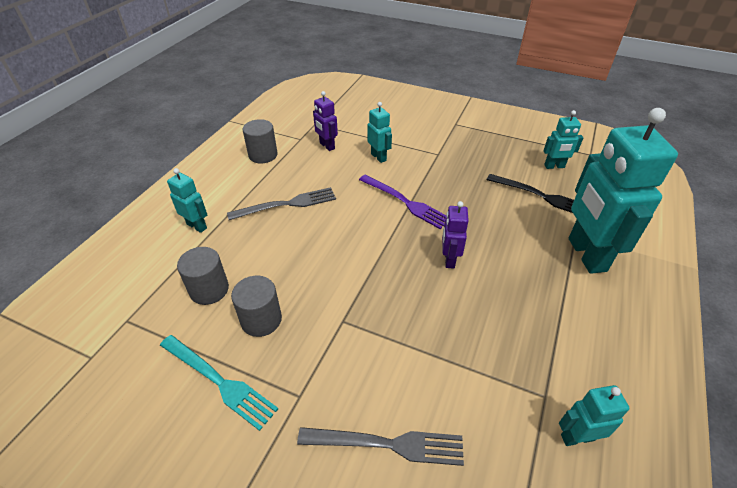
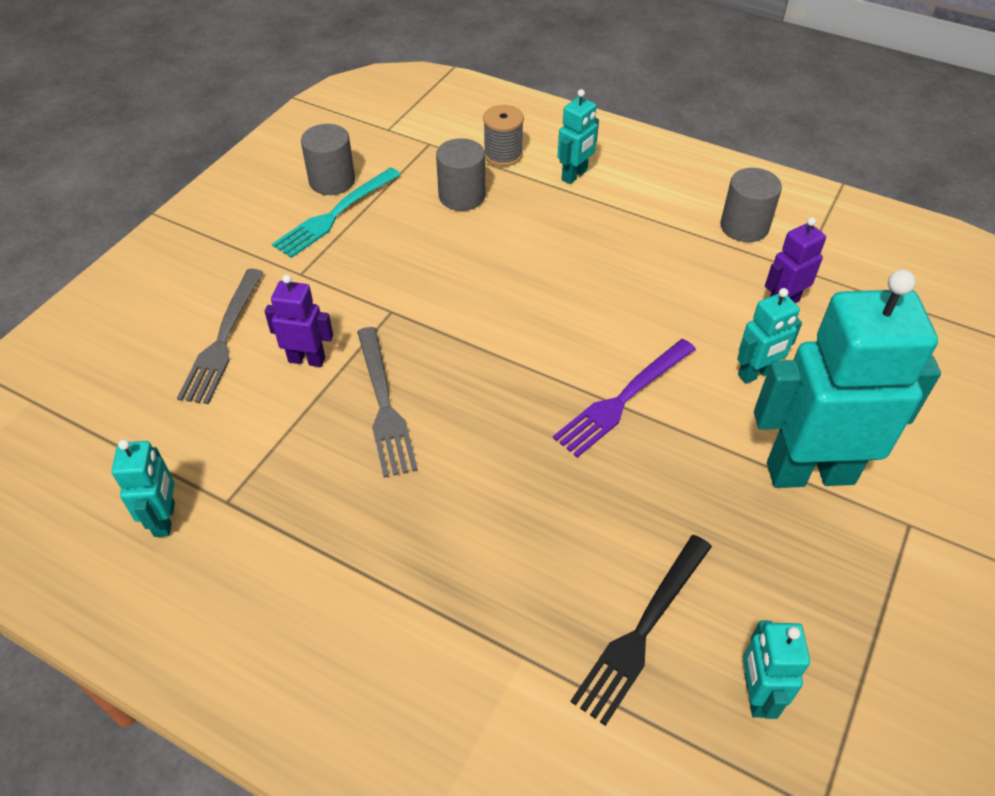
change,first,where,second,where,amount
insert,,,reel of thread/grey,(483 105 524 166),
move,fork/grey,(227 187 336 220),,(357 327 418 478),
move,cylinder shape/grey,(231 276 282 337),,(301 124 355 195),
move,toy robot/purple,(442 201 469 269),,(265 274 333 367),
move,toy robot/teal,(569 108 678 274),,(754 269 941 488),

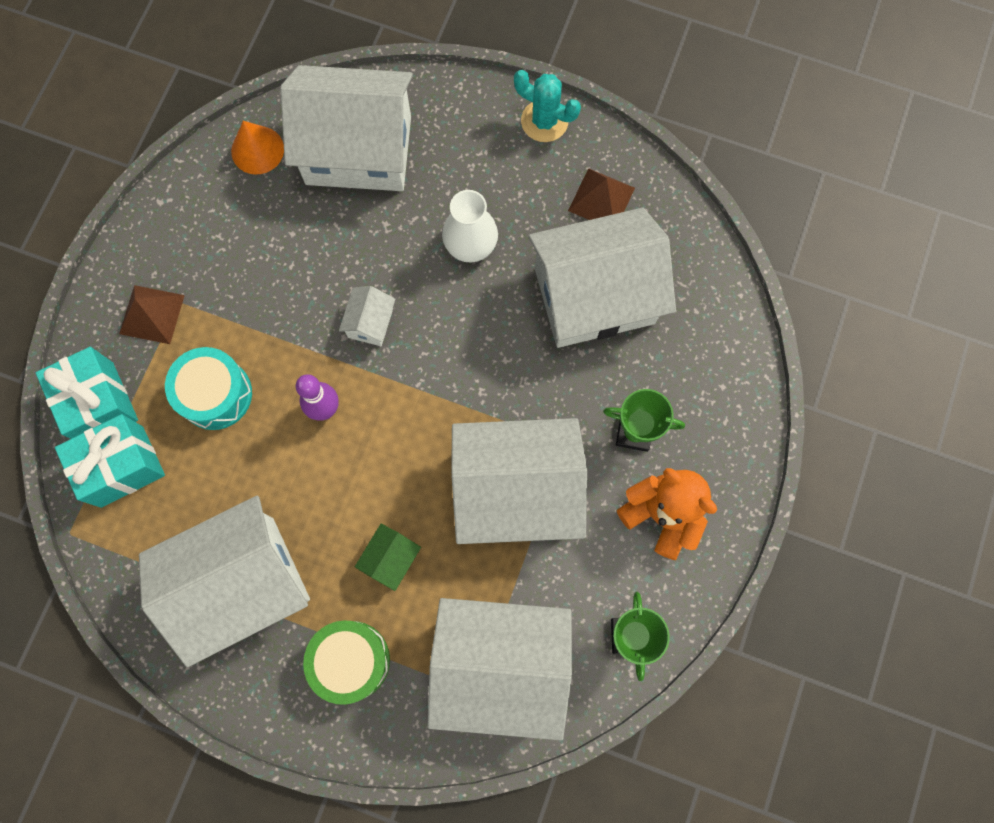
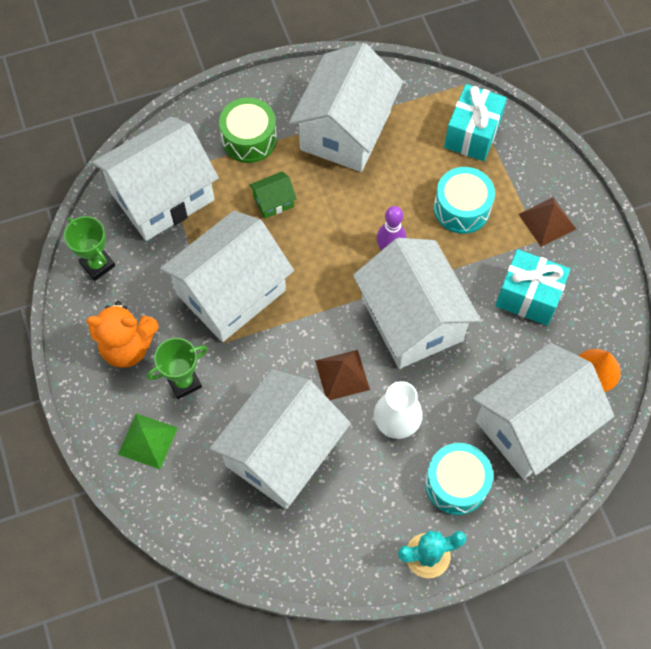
change,first,where,second,where,amount
insert,,,pyramid/green,(118 413 178 469),
insert,,,drum/teal,(425 443 493 515),
move,wrapped gift/teal,(36 347 138 439),,(495 249 571 325),
move,pyramid/russet,(568 168 635 220),,(315 350 370 400),
rotate,house/green,(355 524 421 591),,(249 171 297 219),75 degrees clockwise
resize,house/snow-white,(339 286 395 346),,(353 238 481 369),x2.48

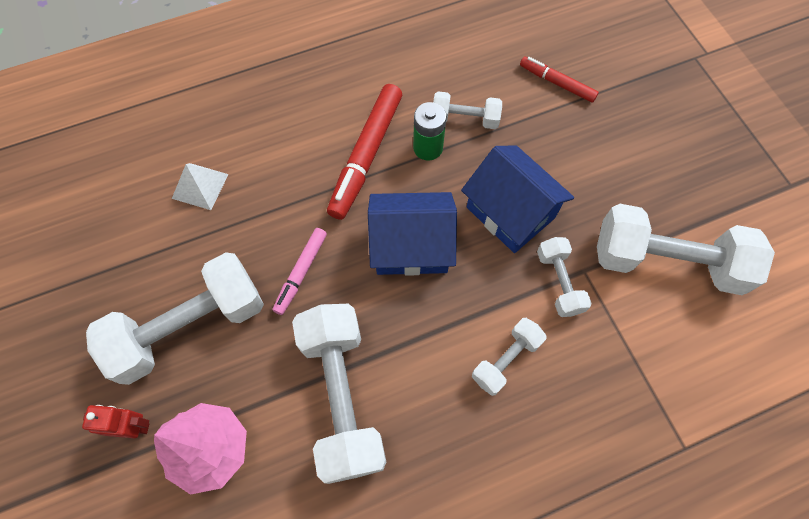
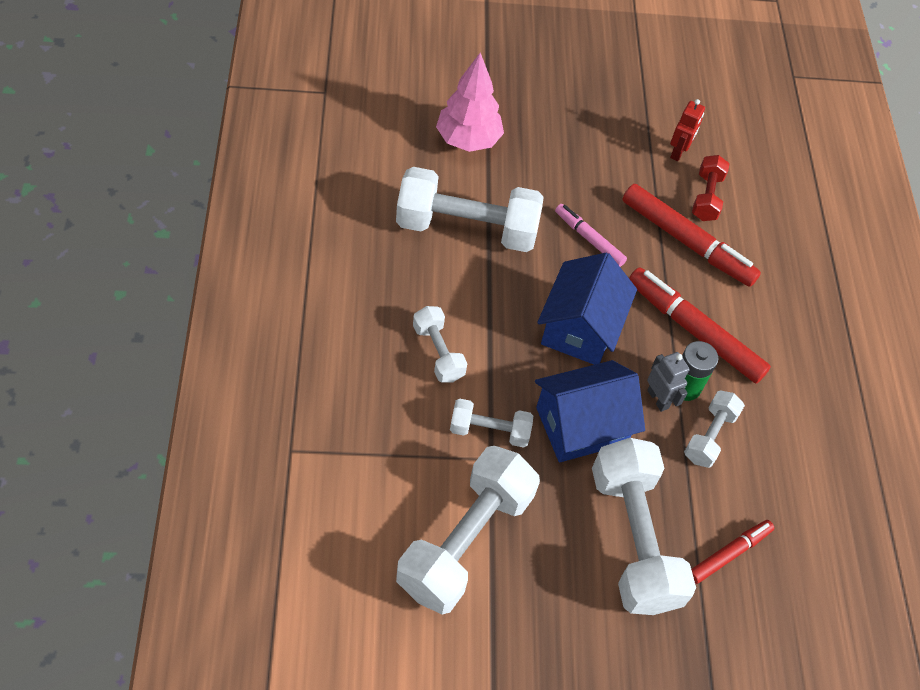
change,first,where,second,where,amount
insert,,,marker/red,(622 184 761 287),
insert,,,toy robot/grey,(647 352 690 412),
move,toy robot/red,(82 405 149 438),,(670 99 705 161),
move,free weight/snow-white,(86 252 264 385),,(592 438 696 615),
replace,pyramid/snow-white,(172 163 229 210),free weight/red,(692 155 729 221),

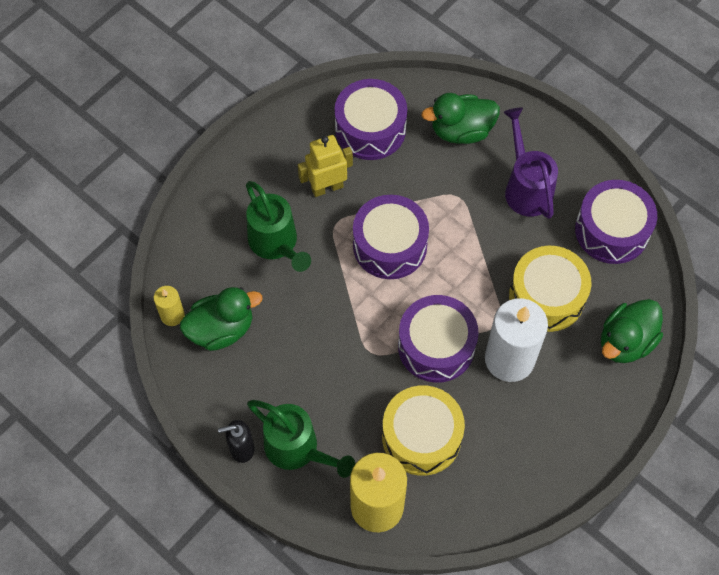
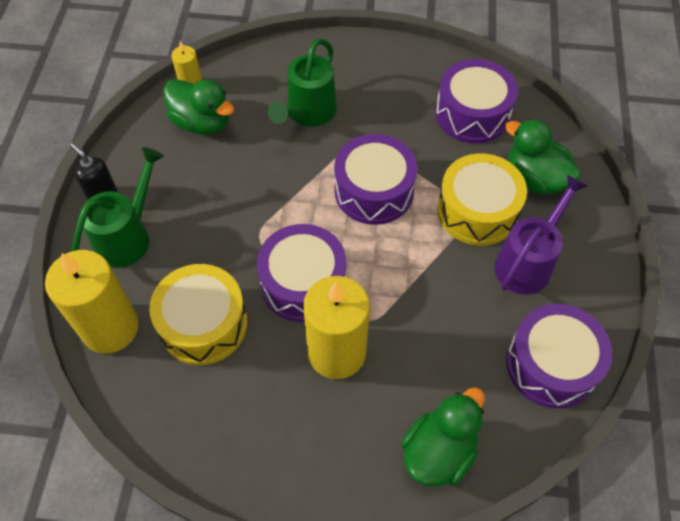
change,first,where,second,where,amount
delete,toy robot/bright yellow,(298 135 353 197),,,
move,drum/bright yellow,(509 246 591 332),,(437 153 527 246),
recolor,wax candle/snow-white,(485 298 548 382),wax candle/bright yellow,(303 276 370 379),
rotate,watering can/green,(247 400 355 478),,(72 147 164 268),150 degrees counterclockwise
rotate,duck/green,(601 299 663 363),,(401 387 485 487),120 degrees clockwise

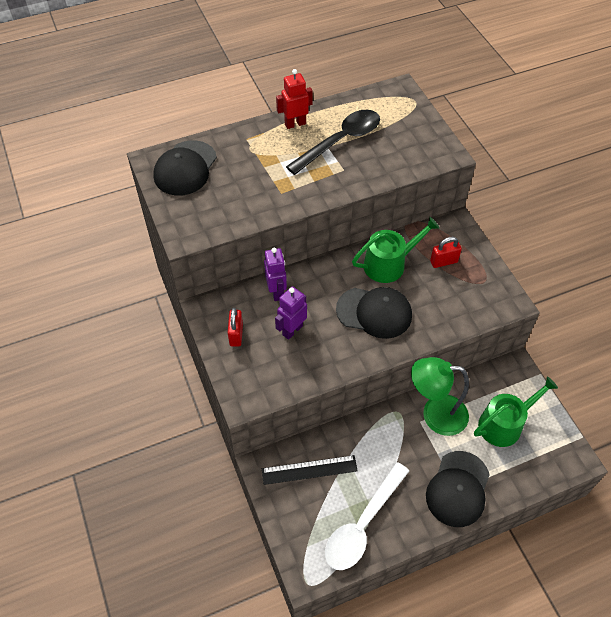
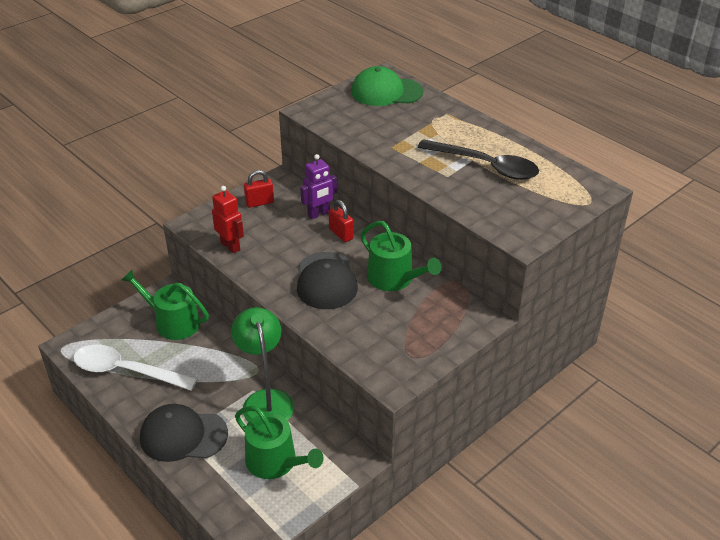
change,first,where,second,where,amount
delete,toy robot/purple,(275 287 307 340),,,
move,toy robot/red,(276 69 313 129),,(212 186 244 253),
move,small lock/red,(430 237 462 268),,(329 200 354 242),
replace,ruler/black,(262 455 358 485),watering can/green,(121 270 209 340),
recolor,baseball cap/black,(153 140 217 196),baseball cap/green,(351 66 423 106),

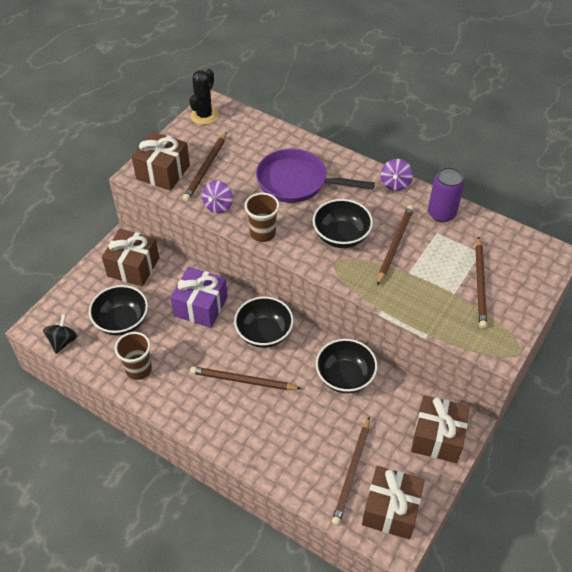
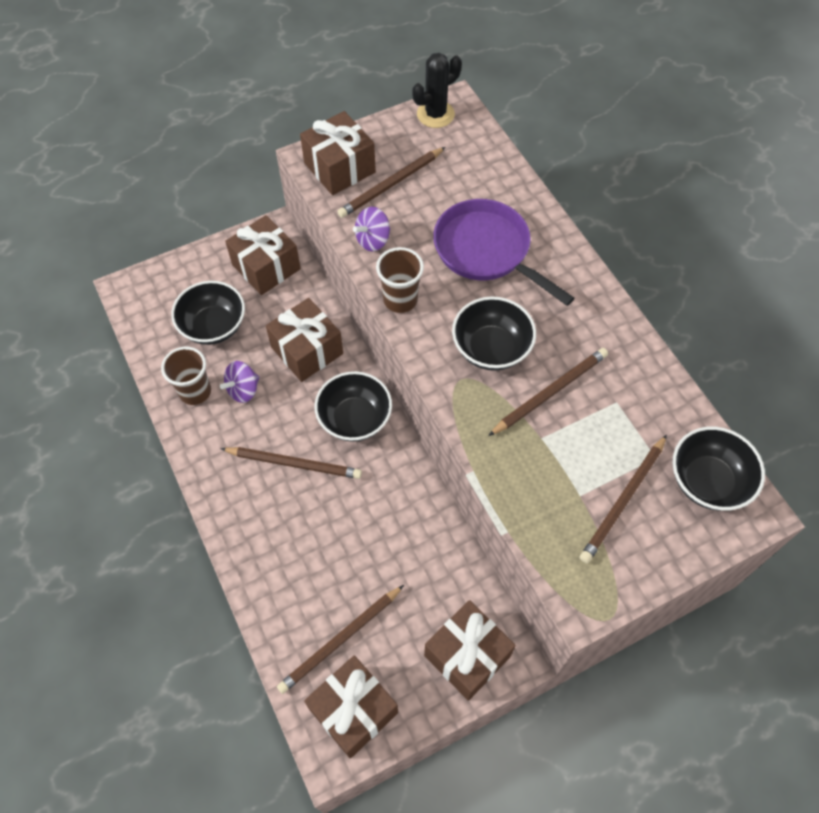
change,first,where,second,where,amount
delete,spinning top/black,(43 314 77 354),,,
delete,tin/purple,(428 167 464 222),,,
move,deep dish/black,(316 339 378 393),,(673 427 765 511),
move,spinning top/purple,(381 159 413 191),,(220 361 260 403),
recolor,wrapped gift/purple,(171 267 228 328),wrapped gift/russet,(266 298 343 382),
rotate,pencil/russet,(190 366 301 390),,(220 447 362 479),150 degrees clockwise

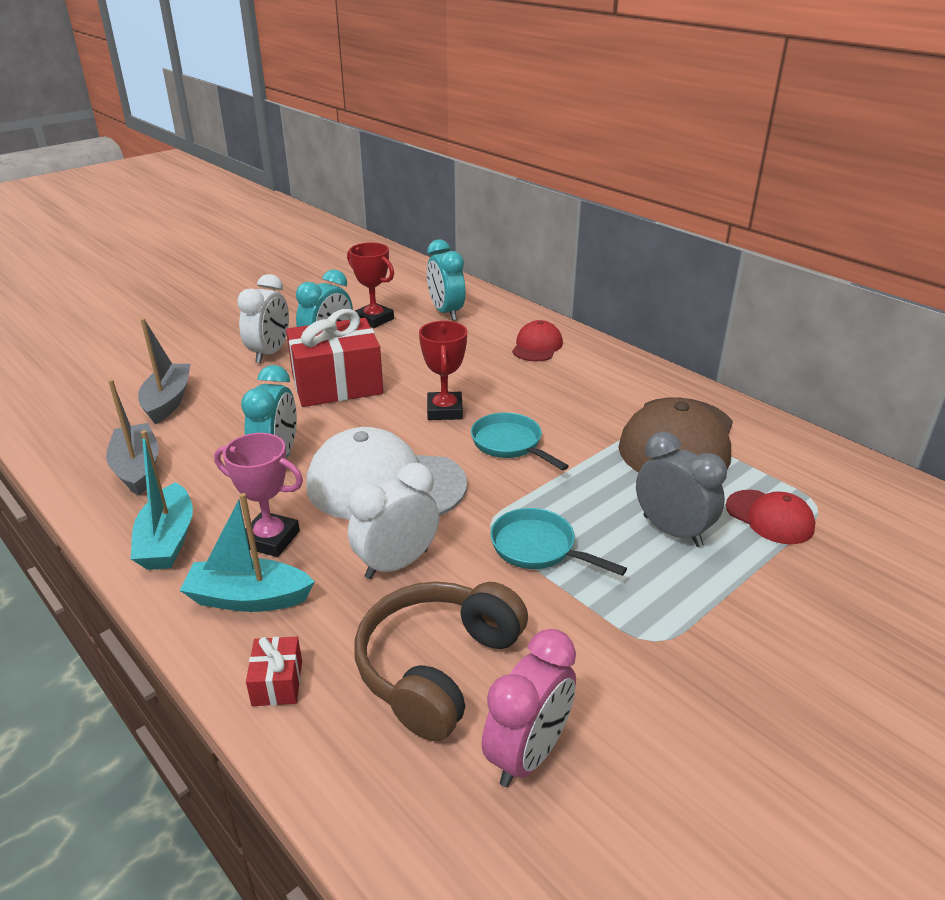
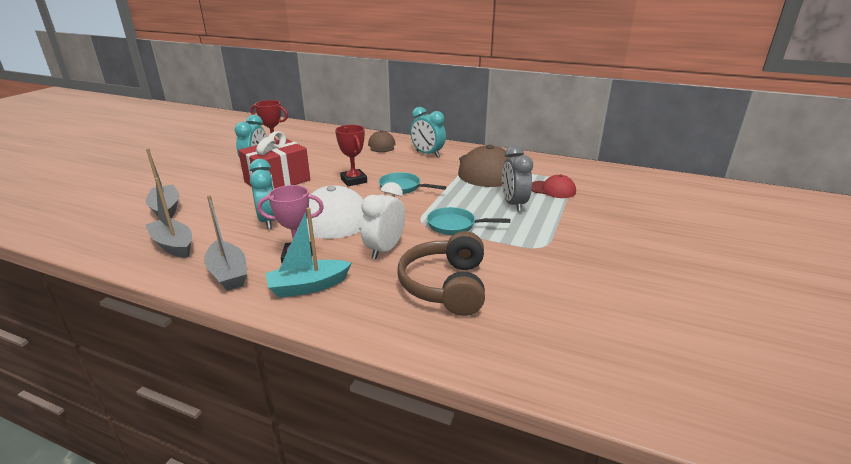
change,first,where,second,where,amount
delete,alarm clock/snow-white,(237 274 289 363),,,
delete,wrapped gift/red,(246 637 302 706),,,
delete,alarm clock/rose-pink,(482 629 576 787),,,
move,alarm clock/teal,(427 239 465 321),,(410 107 446 158),
recolor,sailboat/teal,(131 430 193 570),sailboat/grey,(204 195 247 291),
recolor,baseball cap/red,(512 320 563 362),baseball cap/russet,(368 130 395 152),
rotate,alarm clock/grey,(636 432 727 547),,(502 145 533 212),120 degrees counterclockwise

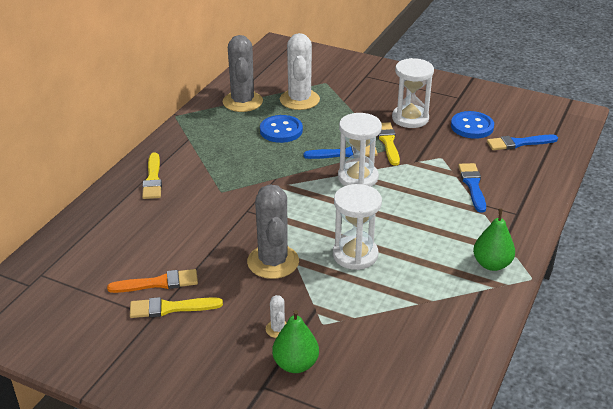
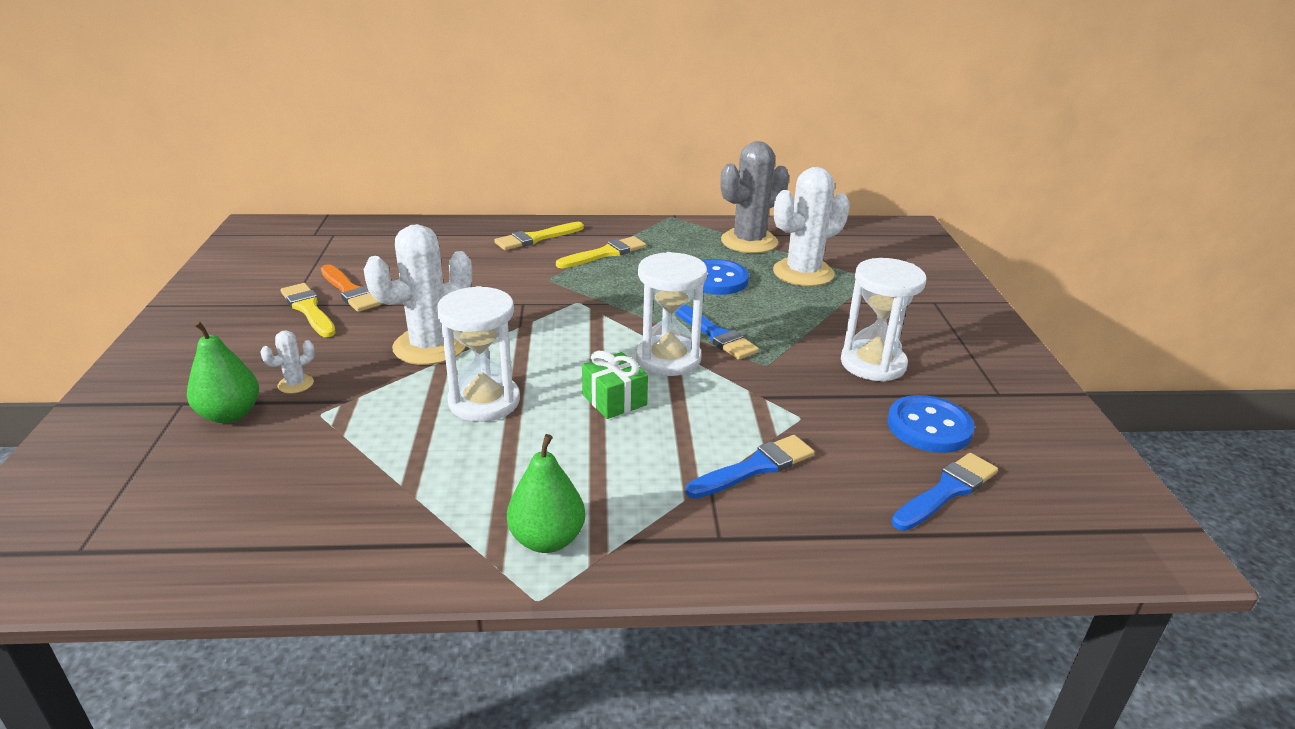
change,first,where,second,where,amount
insert,,,wrapped gift/green,(582 351 648 419),
move,paint brush/bright yellow,(378 122 400 166),,(556 236 646 268),
recolor,cactus/grey,(247 184 299 279),cactus/snow-white,(364 224 472 365),
rotate,paint brush/cobalt,(487 135 558 150),,(891 453 998 531),90 degrees clockwise

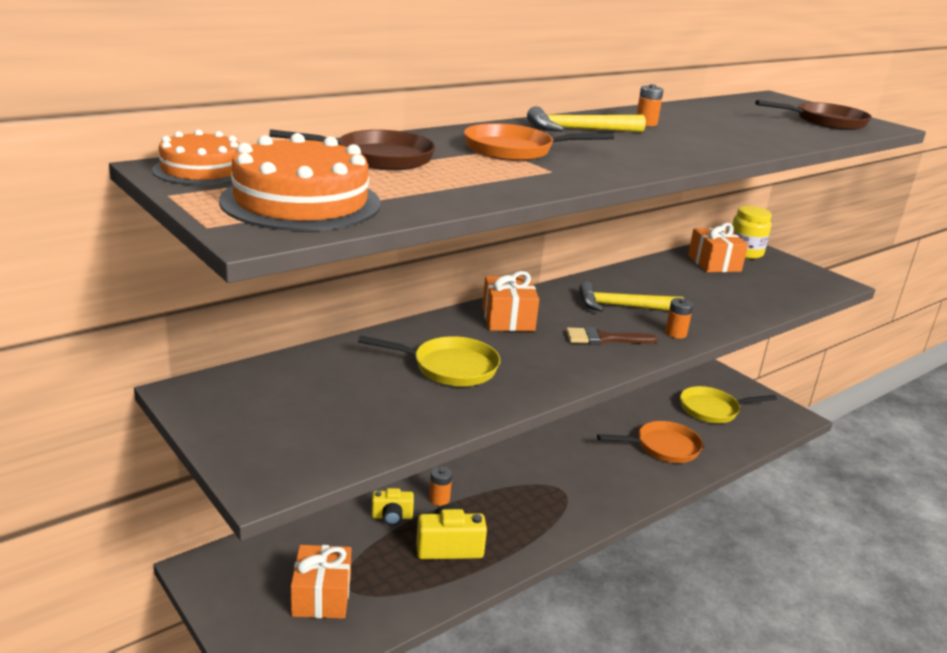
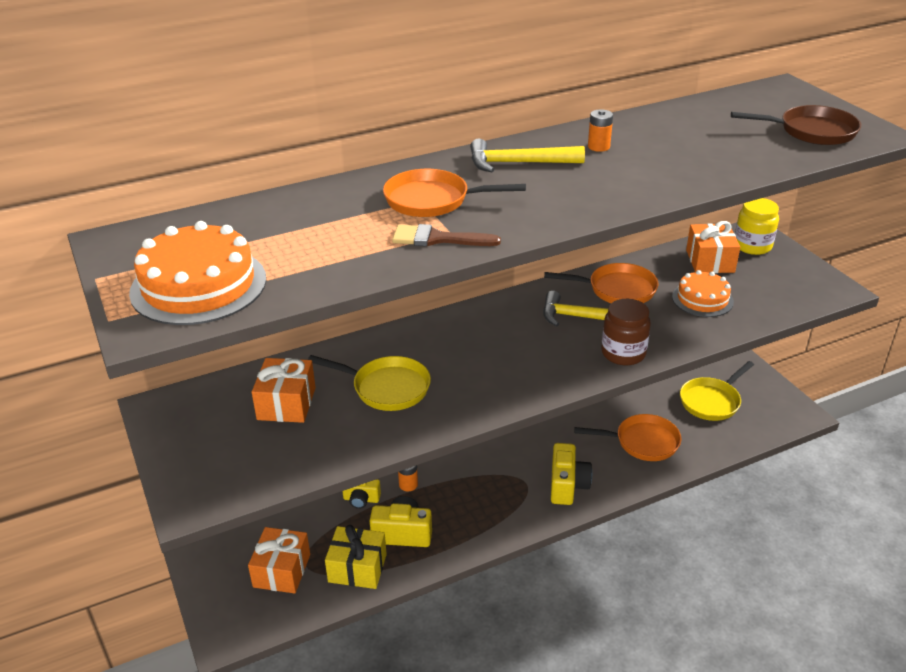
change,first,where,second,where,amount
delete,frying pan/russet,(269 129 436 170),,,
insert,,,wrapped gift/bright yellow,(325 525 387 589),
insert,,,frying pan/bright orange,(544 263 658 303),
insert,,,camera/bright yellow,(551 443 592 505),
move,gateau/bright orange,(152 129 240 185),,(672 270 734 317),
move,wrapped gift/bright orange,(482 271 539 331),,(252 358 316 423),
move,paint brush/russet,(566 327 658 345),,(392 224 501 246),
replace,battery/bright orange,(665 298 693 339),preserve jar/russet,(601 299 651 365),
rotate,frying pan/bright yellow,(680 386 777 423),,(680 361 754 421),45 degrees counterclockwise

